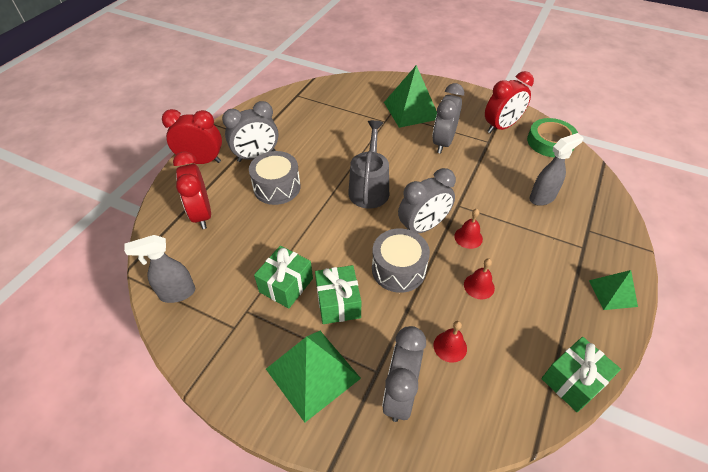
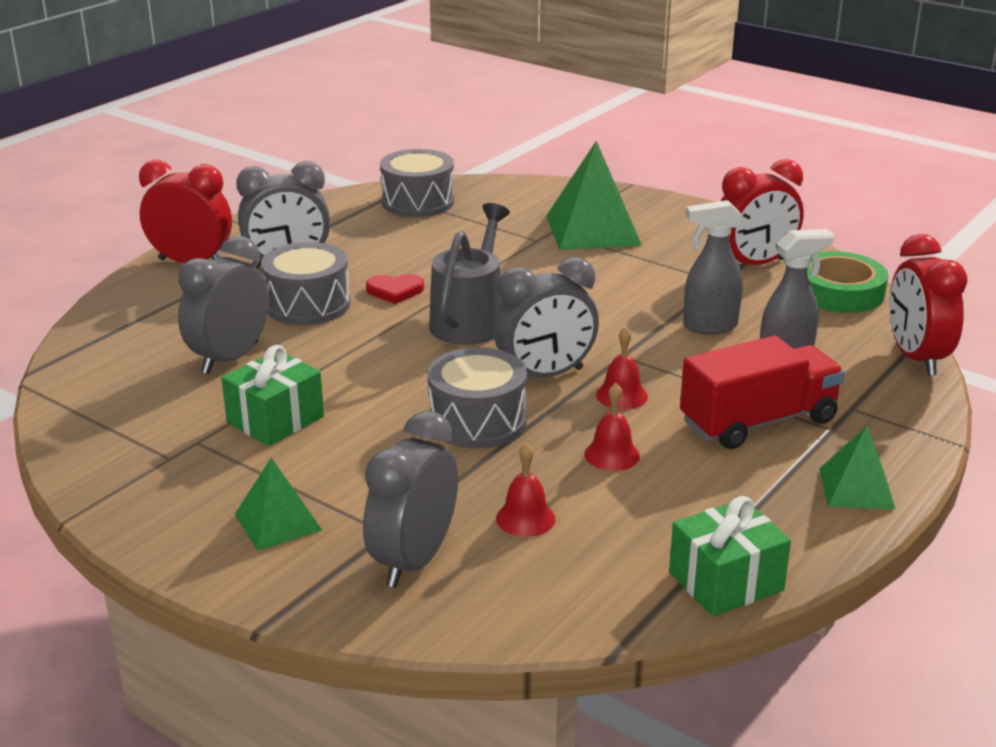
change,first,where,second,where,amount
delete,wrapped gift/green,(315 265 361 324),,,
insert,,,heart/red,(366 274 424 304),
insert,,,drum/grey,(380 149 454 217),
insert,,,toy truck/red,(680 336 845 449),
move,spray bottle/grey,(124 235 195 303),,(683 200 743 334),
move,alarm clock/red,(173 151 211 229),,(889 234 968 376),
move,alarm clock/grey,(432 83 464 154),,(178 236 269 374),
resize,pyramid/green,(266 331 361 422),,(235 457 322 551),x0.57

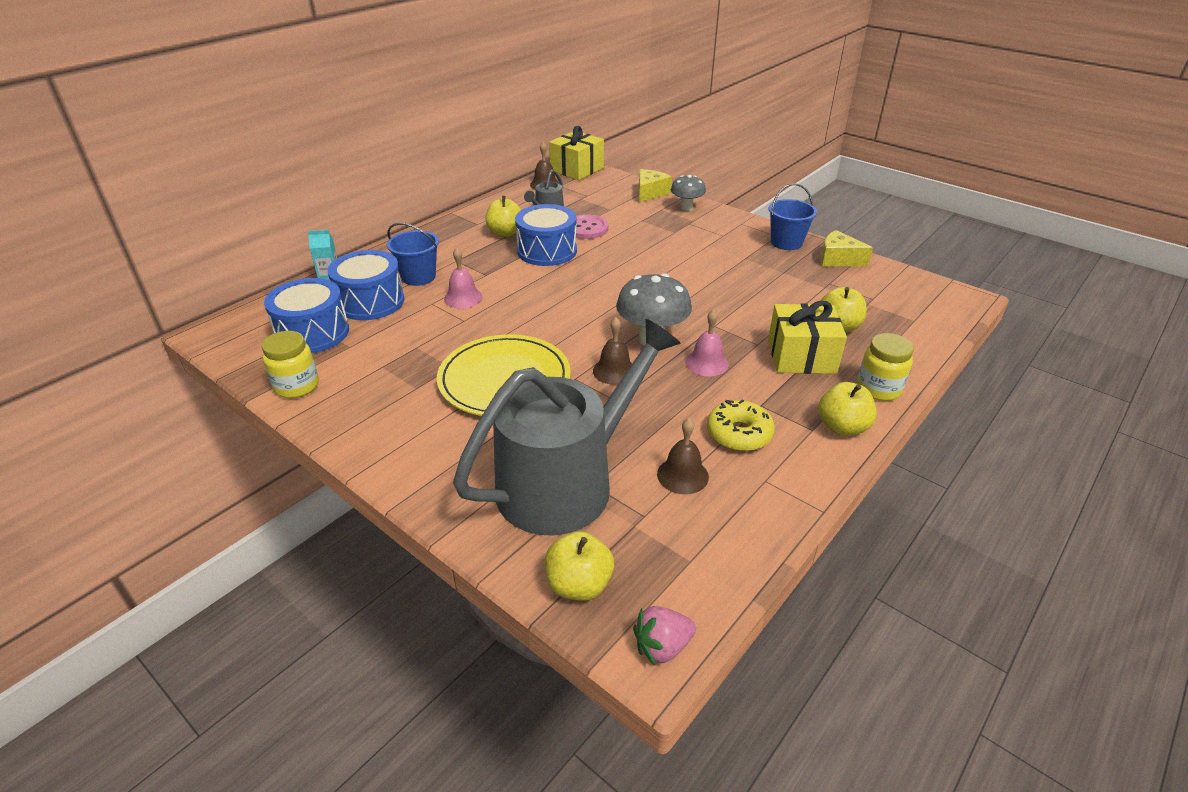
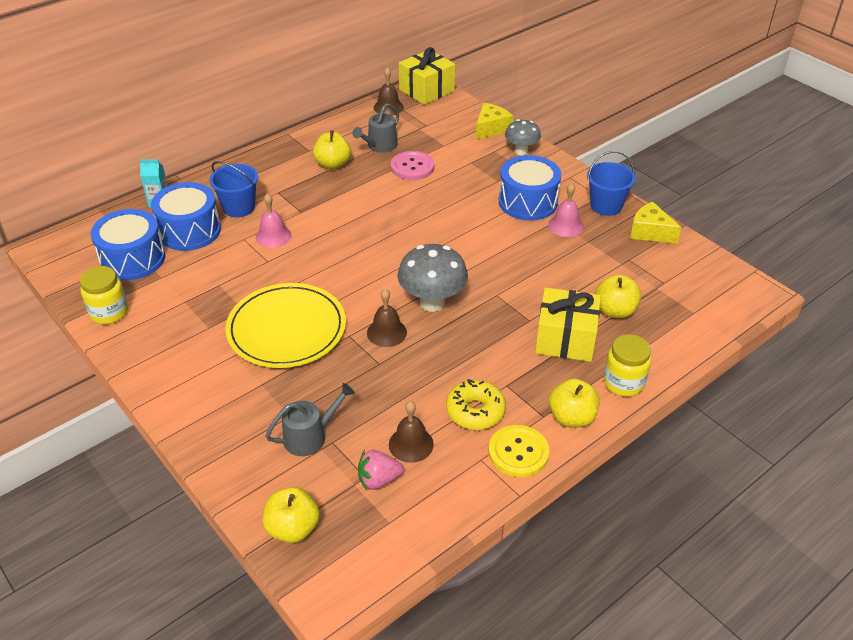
change,first,where,second,where,amount
insert,,,button/bright yellow,(489 425 550 477),
move,drum/cobalt,(515 204 577 266),,(499 155 561 221),
move,berry/rose-pink,(633 606 696 665),,(358 450 404 490),
move,bell/rose-pink,(685 309 729 376),,(548 183 584 237),
resize,watering can/grey,(453 319 681 536),,(266 383 355 456),x0.43

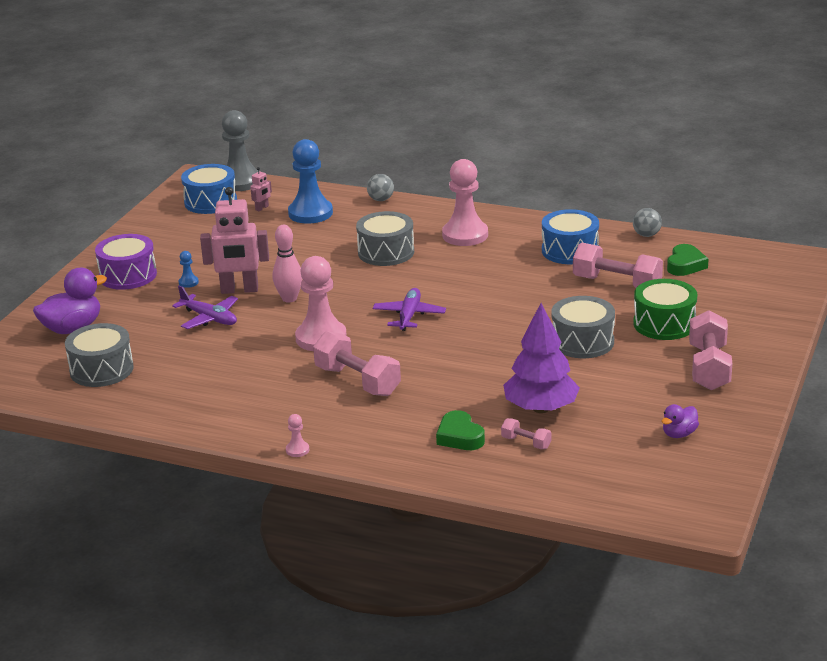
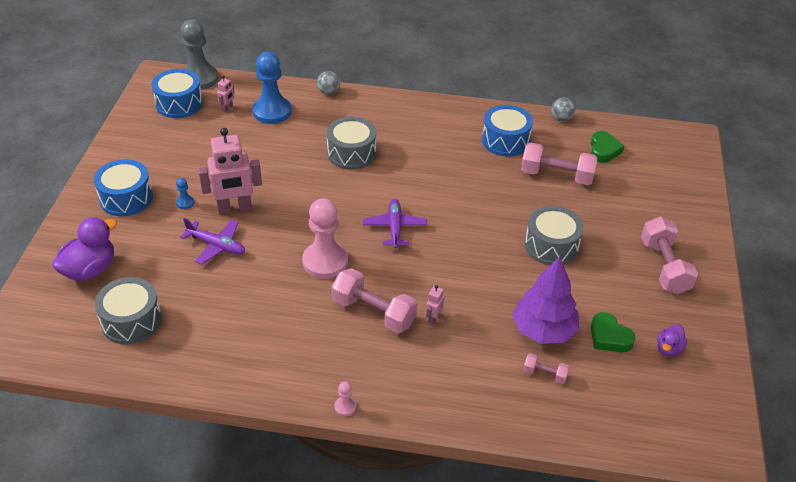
change,first,where,second,where,amount
delete,tenpin/rose-pink,(273 225 302 303),,,
delete,chess pawn/rose-pink,(442 159 488 246),,,
delete,drum/green,(633 279 697 340),,,
insert,,,toy robot/rose-pink,(426 285 445 324),
move,heart/green,(436 410 485 450),,(591 312 635 353),
recolor,drum/purple,(95 234 157 290),drum/cobalt,(94 159 153 216),

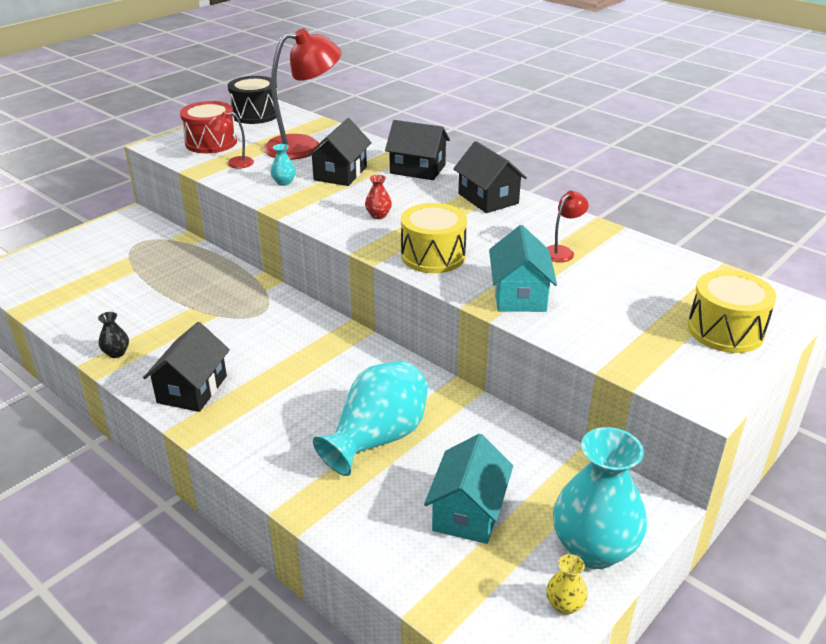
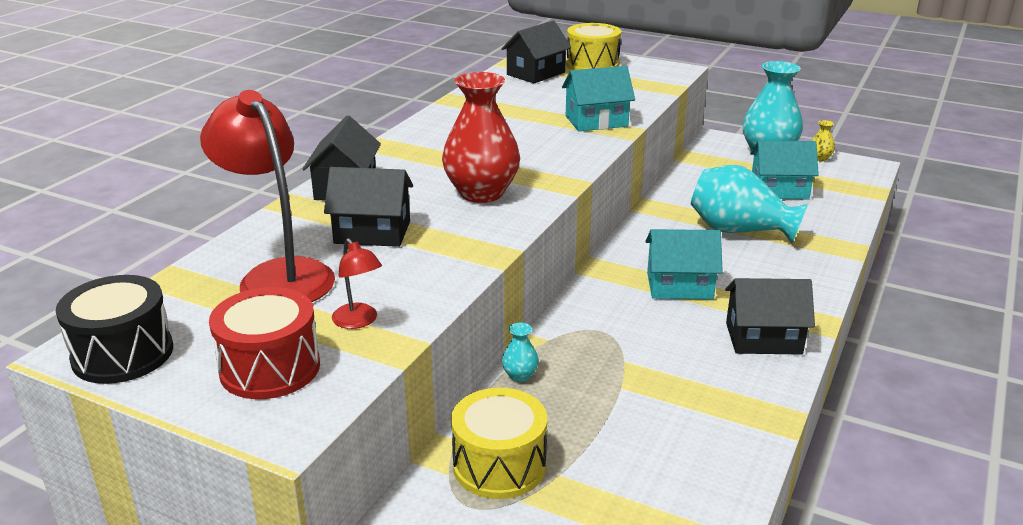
change,first,where,second,where,amount
delete,vase/black,(98 312 129 358),,,
delete,desk lamp/red,(547 191 589 262),,,
insert,,,house/teal,(645 229 723 300),
move,vase/teal,(270 144 296 186),,(502 323 539 382),
move,drum/bright yellow,(401 203 467 273),,(451 388 547 499),
move,house/black,(453 141 527 213),,(501 20 571 83),
resize,vase/red,(365 175 392 219),,(442 72 520 203),x2.38

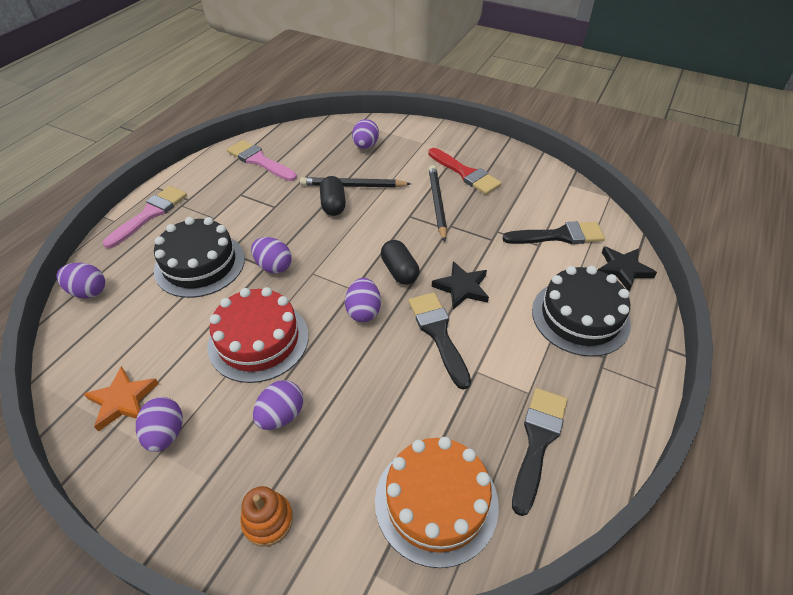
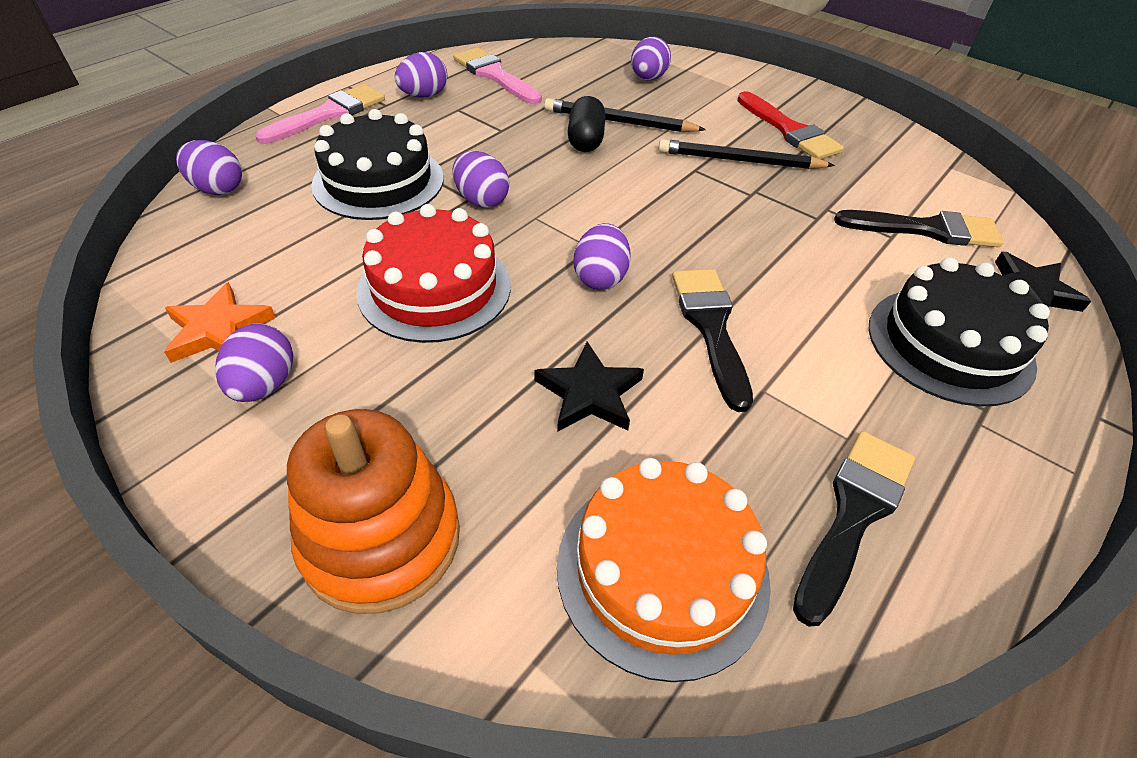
change,first,where,second,where,amount
delete,pill/black,(381 240 419 285),,,
move,egg/purple,(253 380 303 430),,(395 52 447 98),
move,star/black,(432 261 489 309),,(535 341 644 432),
rotate,pencil/black,(429 165 447 242),,(658 139 835 169),90 degrees counterclockwise
resize,stacking toy/bright orange,(240 486 293 546),,(287 409 460 614),x1.89

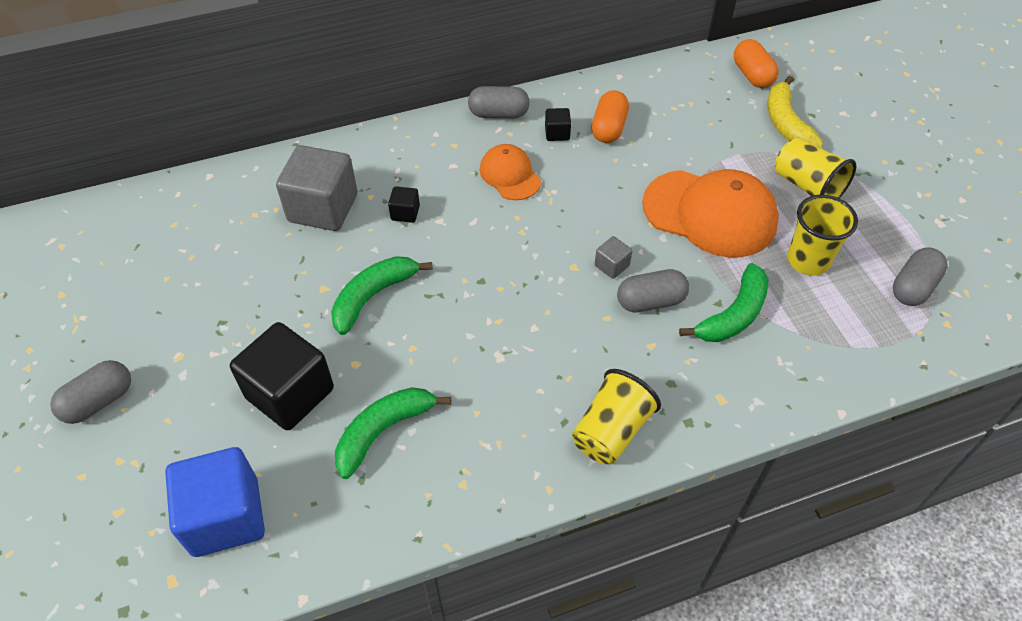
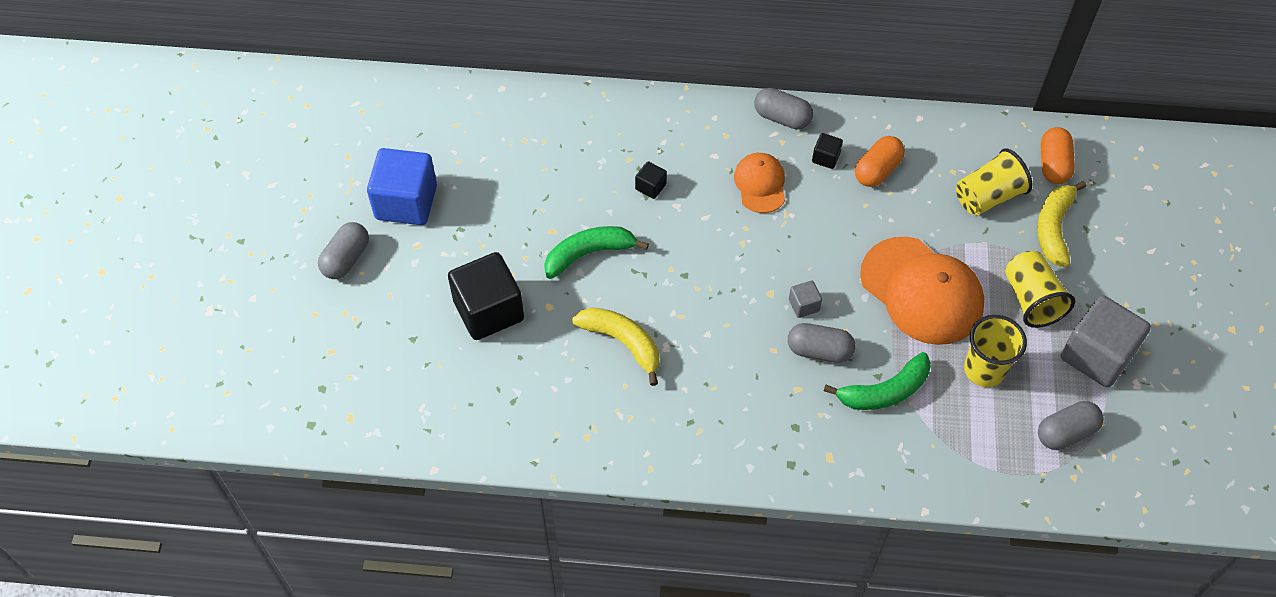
change,first,where,second,where,amount
delete,banana fruit/green,(335 387 451 479),,,
insert,,,banana fruit/bright yellow,(572 307 659 386),
move,block/cobalt,(165 447 265 557),,(367 148 437 225),
move,block/grey,(276 145 357 231),,(1061 295 1151 388),
move,tumbler/bright yellow,(572 369 661 464),,(956 148 1032 215),
rotate,pill/grey,(50 360 131 424),,(318 222 369 279),45 degrees counterclockwise

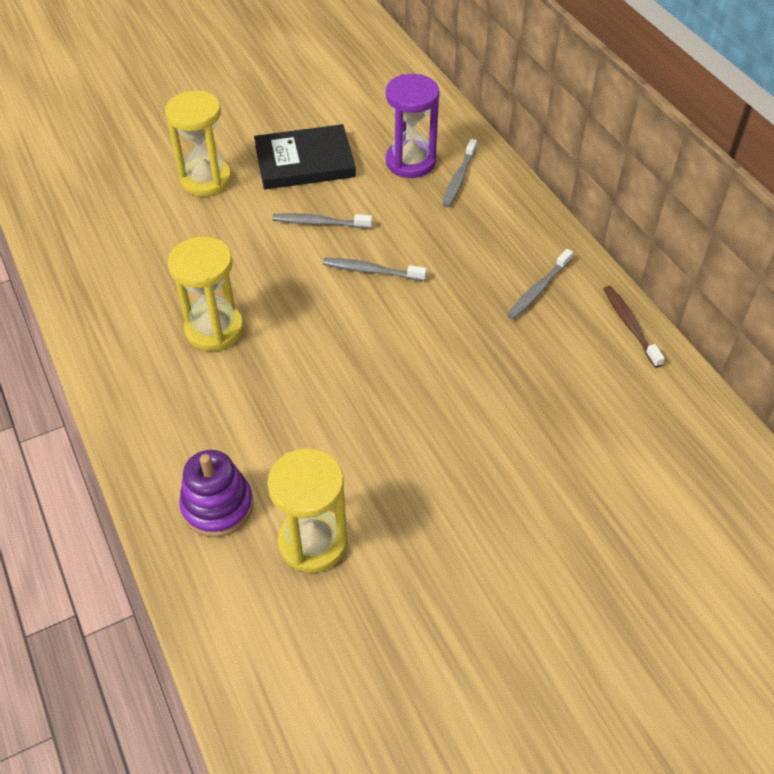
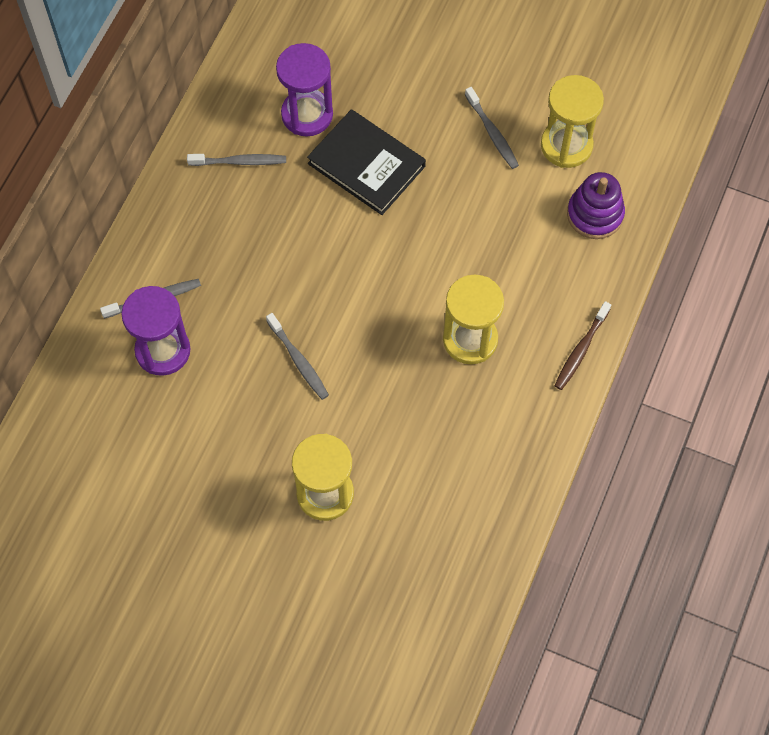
change,first,where,second,where,amount
insert,,,sandglass/purple,(276 43 333 137),
move,book/black,(254 124 356 190),,(307 109 426 215),
move,tooth brush/grey,(323 258 427 281),,(465 87 519 169),
move,tooth brush/russet,(603 286 665 368),,(555 301 611 390),

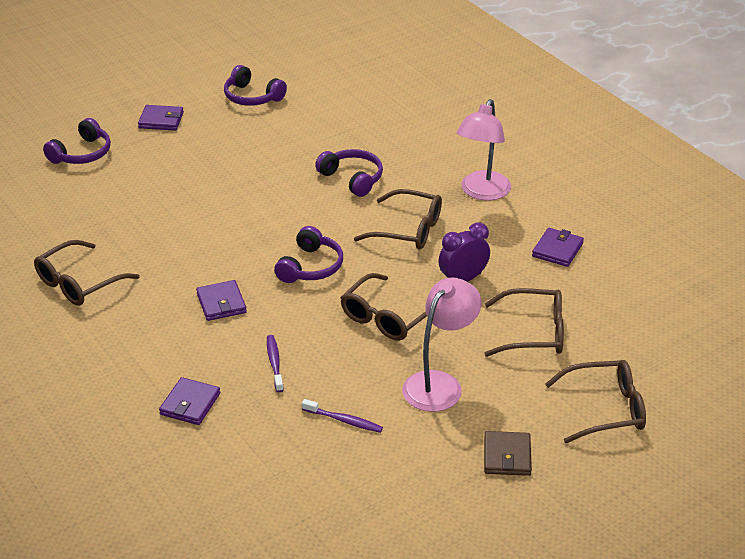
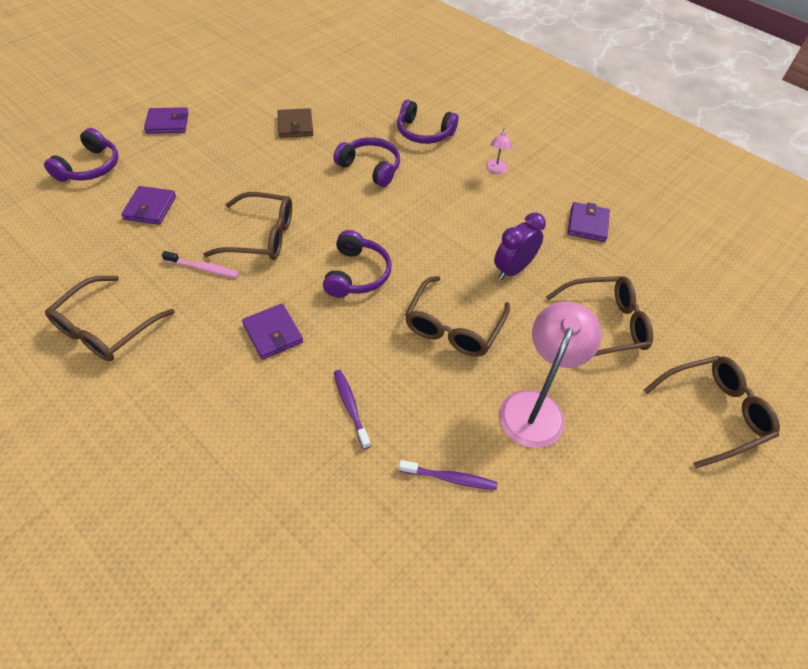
change,first,where,second,where,amount
insert,,,tooth brush/rose-pink,(162 251 239 278),
move,billfold/purple,(159 377 220 425),,(121 186 176 225),
move,over-ear headphones/purple,(224 65 287 106),,(397 100 459 144),
move,spectacles/russet,(354 189 442 250),,(203 192 292 260),
move,billfold/russet,(484 431 532 476),,(278 108 313 138),
resize,desk lamp/rose-pink,(456 99 511 200),,(486 129 512 174),x0.46

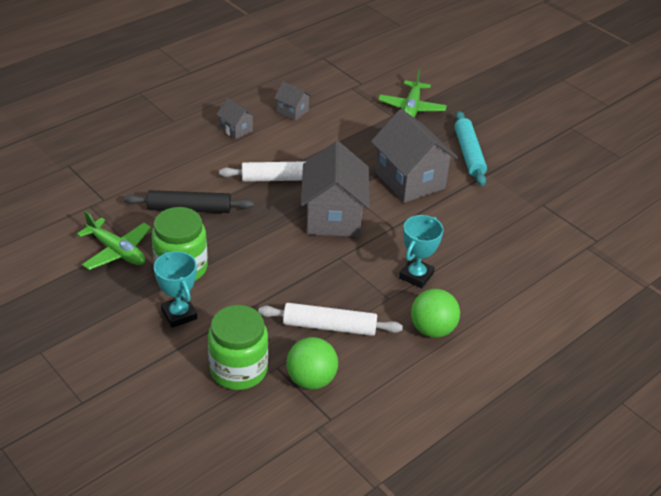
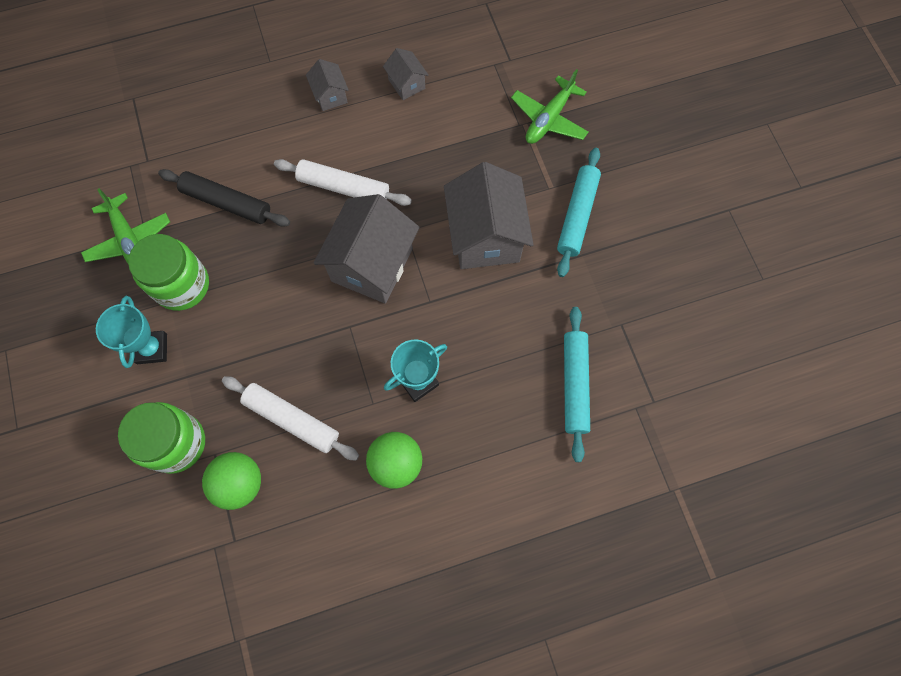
change,first,where,second,where,amount
insert,,,pastry roller/teal,(564 307 590 462),

